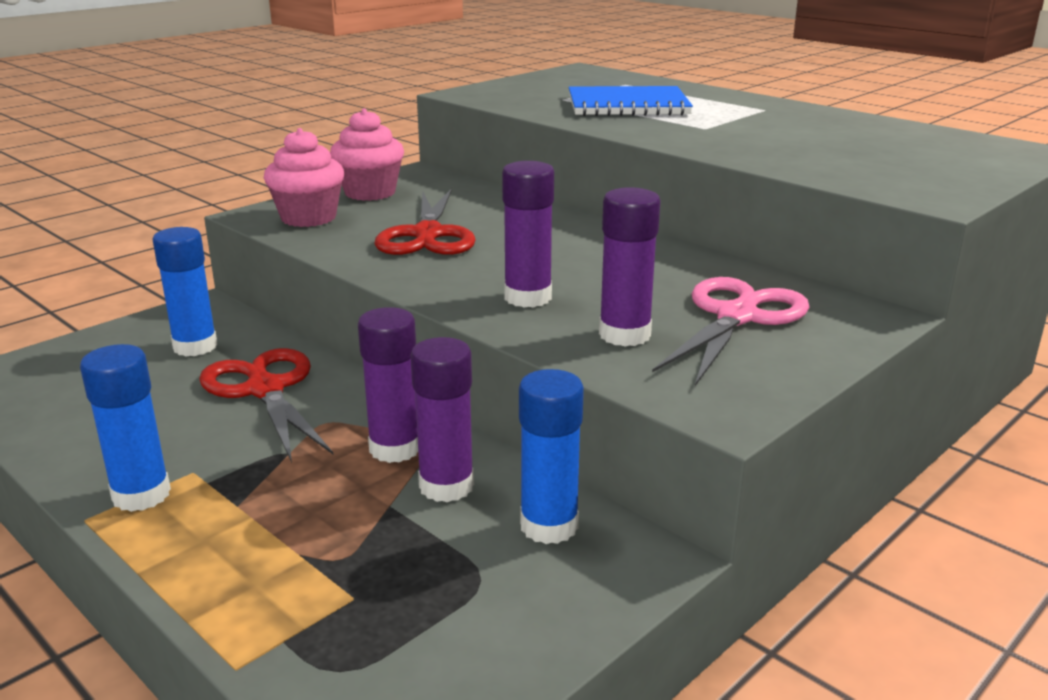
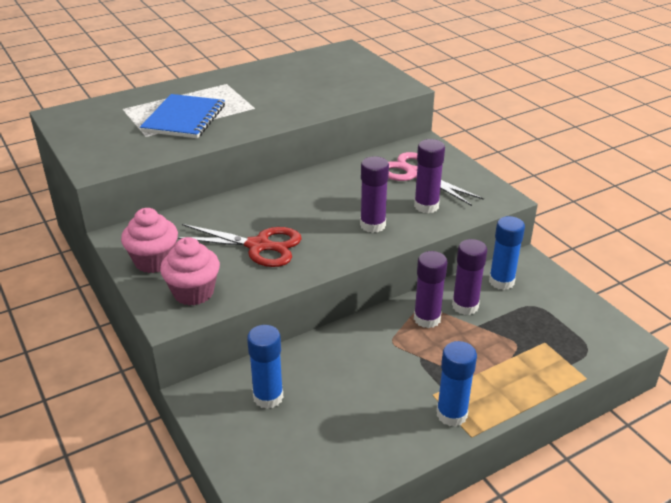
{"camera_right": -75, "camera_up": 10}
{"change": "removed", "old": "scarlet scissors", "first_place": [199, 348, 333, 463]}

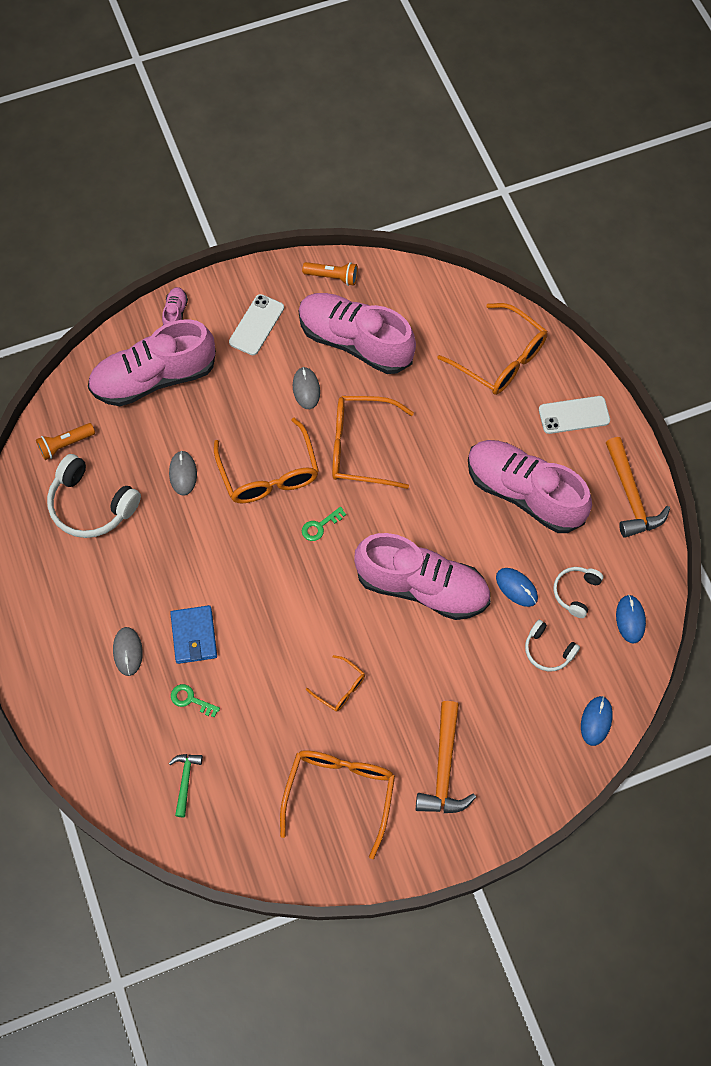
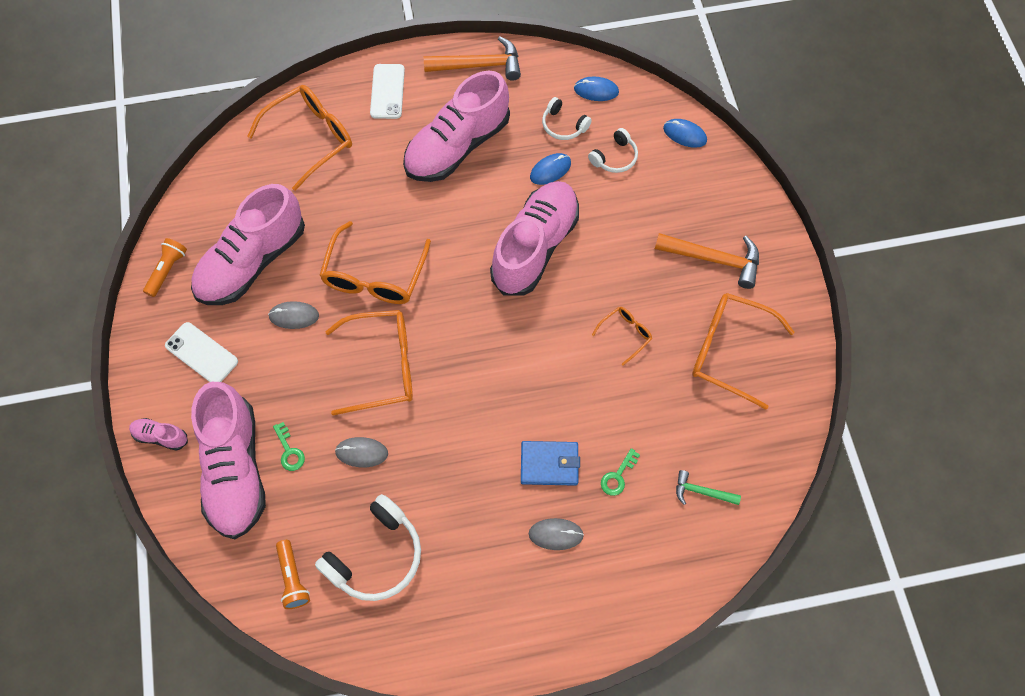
{"camera_right": -80, "camera_up": 0}
{"change": "moved", "old": "green latchkey", "first_place": [302, 507, 346, 541], "second_place": [273, 422, 305, 471]}

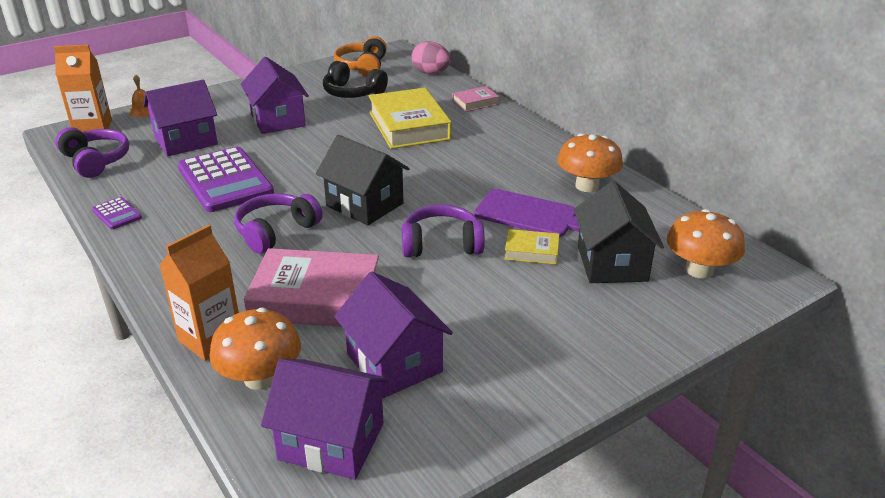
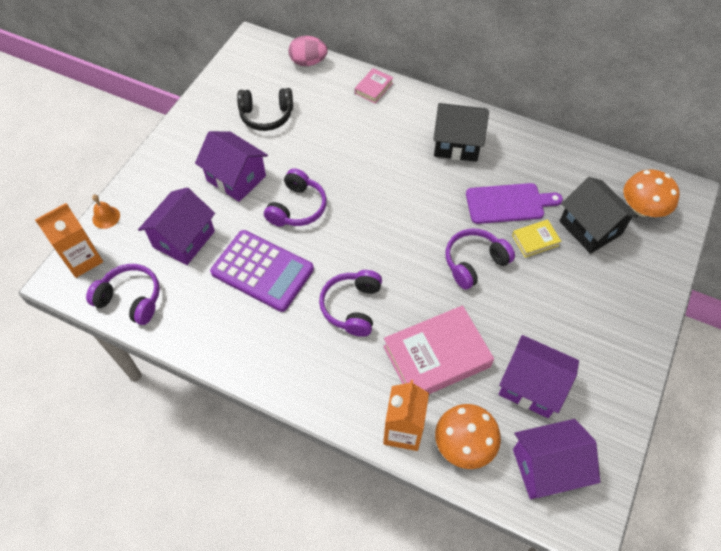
{"camera_right": -30, "camera_up": 25}
{"change": "added", "new": "purple headset", "second_place": [264, 168, 327, 227]}
{"change": "moved", "old": "jet-black cottage", "first_place": [316, 135, 410, 225], "second_place": [433, 103, 489, 162]}
{"change": "removed", "old": "purple adding machine", "first_place": [92, 197, 142, 229]}
{"change": "removed", "old": "orange-coloured headset", "first_place": [334, 36, 387, 77]}
{"change": "removed", "old": "yellow hardback", "first_place": [368, 88, 452, 149]}
{"change": "removed", "old": "orange-coloured fungus", "first_place": [558, 133, 623, 192]}

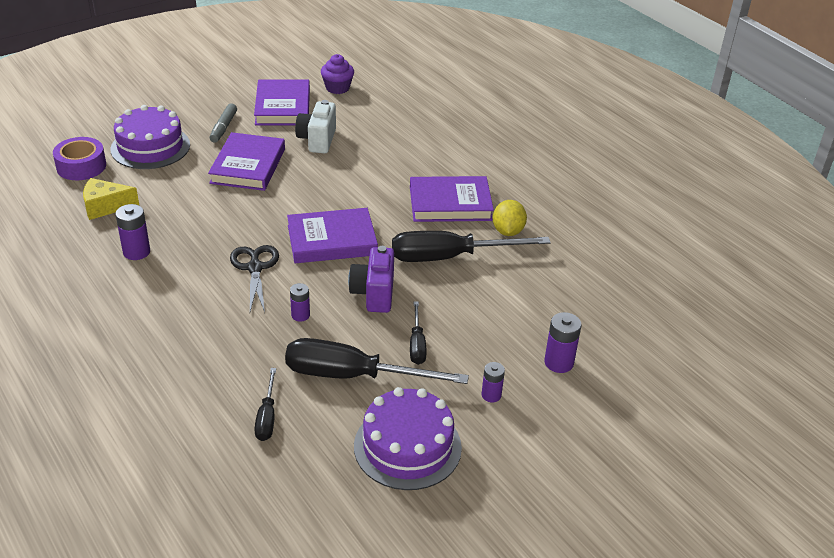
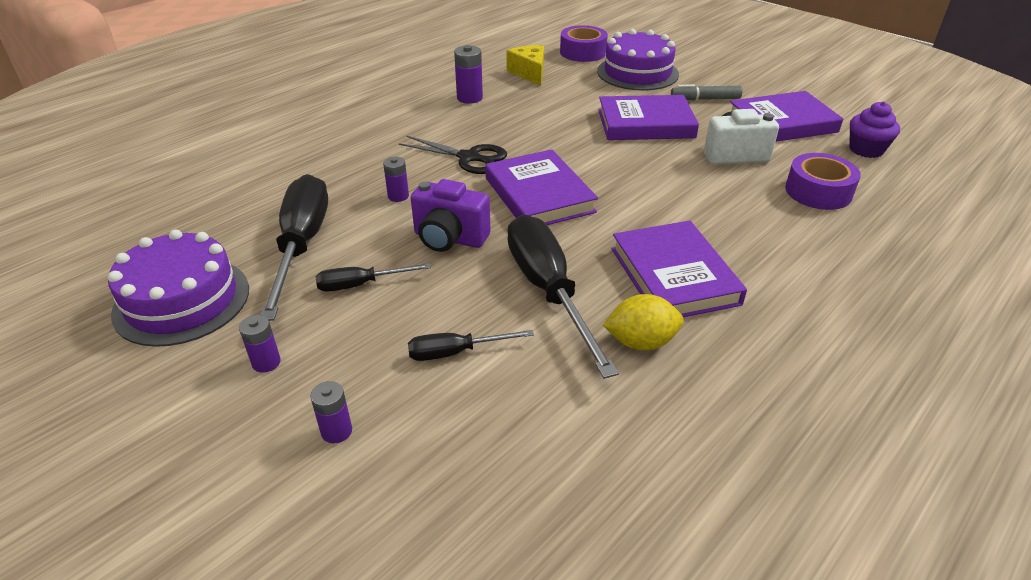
{"camera_right": 80, "camera_up": 0}
{"change": "resized", "old": "purple power cell", "first_place": [544, 312, 581, 373], "second_place": [310, 381, 352, 443], "factor": 0.65}
{"change": "turned", "old": "jet-black scissors", "first_place": [230, 245, 279, 312], "second_place": [399, 135, 507, 174], "degrees": 45}
{"change": "moved", "old": "jet-black flat screwdriver", "first_place": [254, 368, 276, 441], "second_place": [408, 330, 534, 361]}
{"change": "turned", "old": "purple compact camera", "first_place": [348, 246, 394, 313], "second_place": [411, 179, 490, 252], "degrees": -150}
{"change": "added", "new": "purple sticky tape", "second_place": [785, 153, 861, 210]}

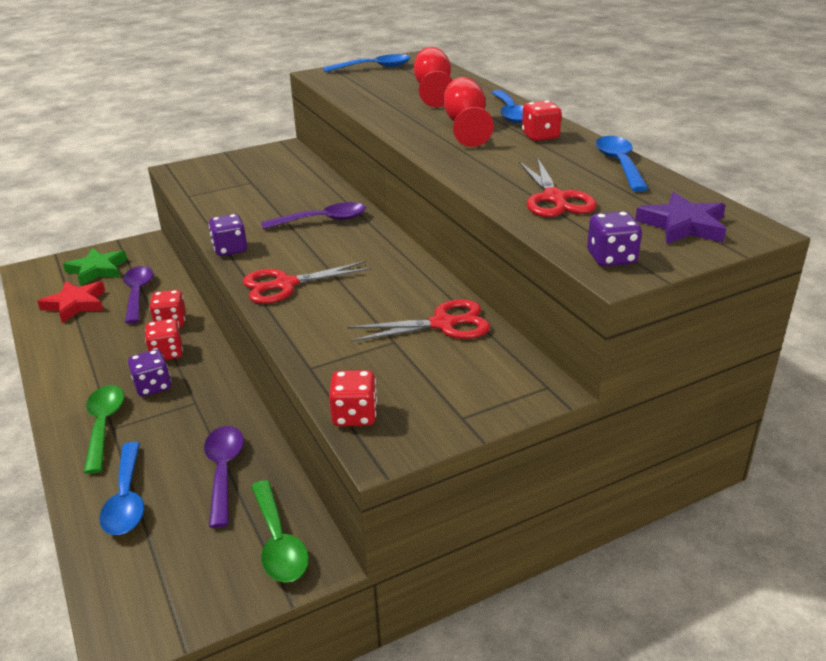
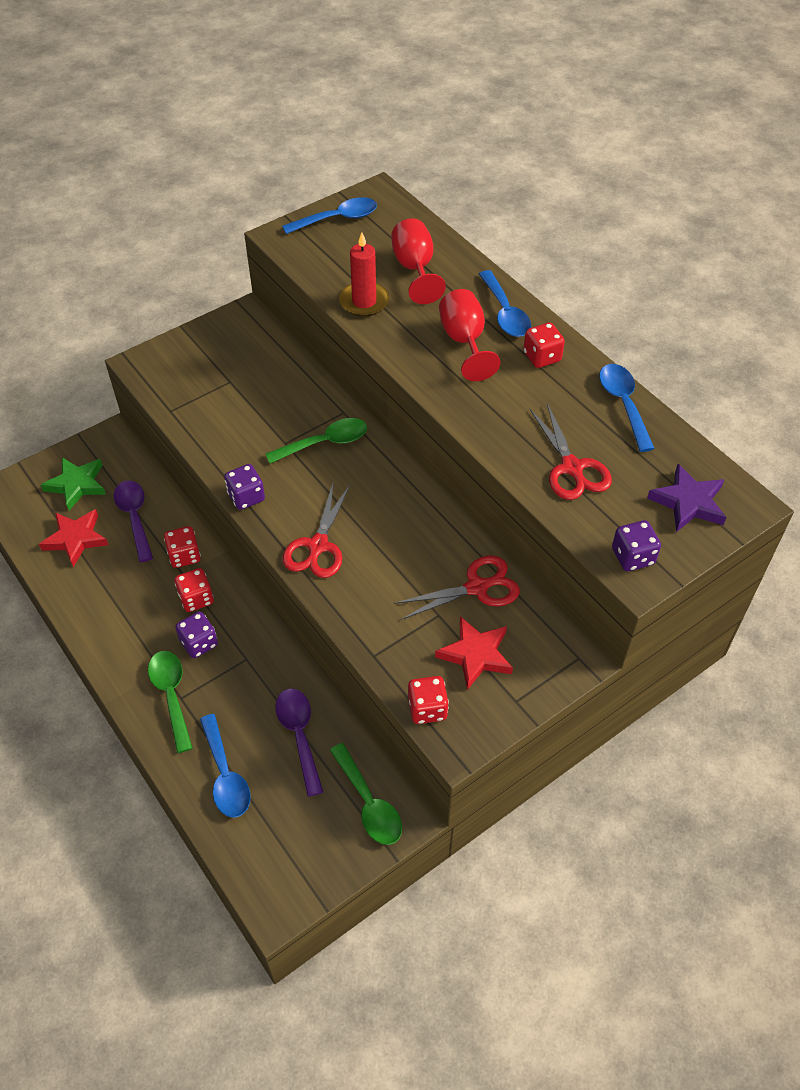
{"camera_right": -10, "camera_up": 20}
{"change": "recoloured", "old": "purple spoon", "new": "green spoon", "first_place": [261, 202, 366, 229], "second_place": [266, 418, 367, 464]}
{"change": "turned", "old": "scarlet scissors", "first_place": [243, 261, 371, 304], "second_place": [282, 481, 351, 578], "degrees": -45}
{"change": "added", "new": "scarlet candle", "second_place": [339, 232, 389, 317]}
{"change": "added", "new": "scarlet star", "second_place": [435, 616, 513, 690]}

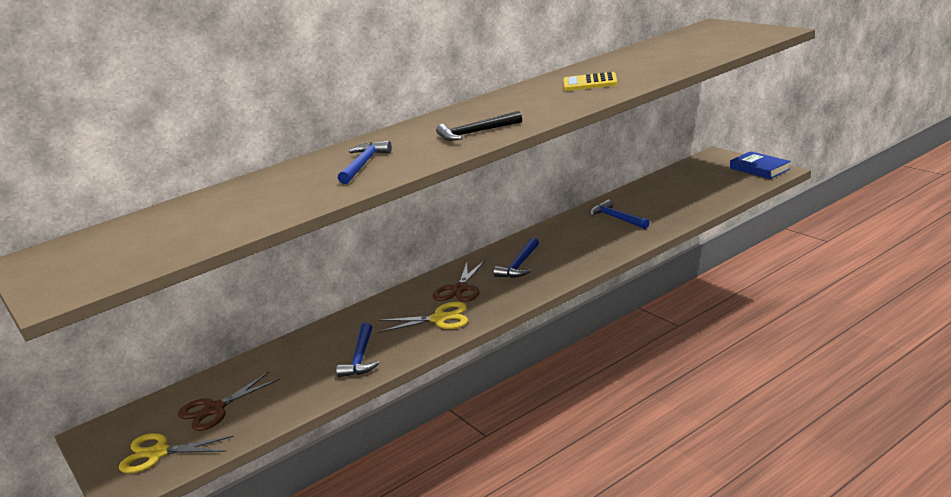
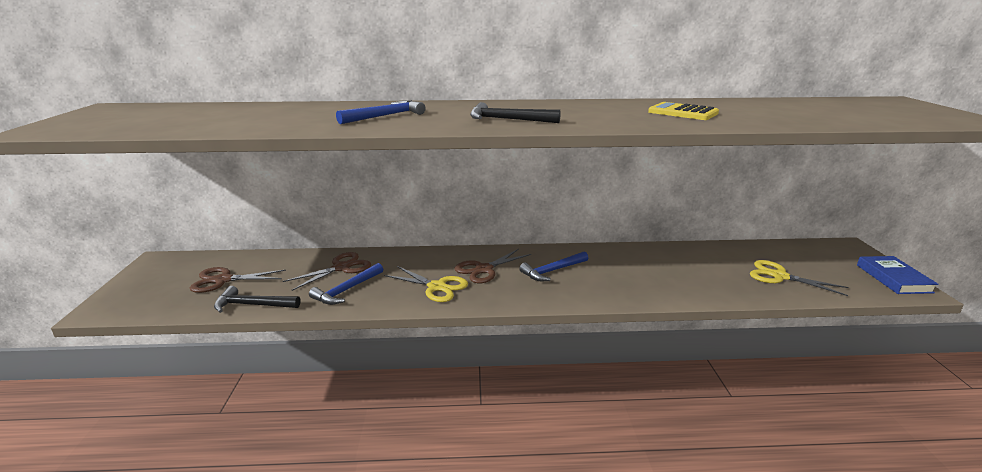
{"camera_right": 30, "camera_up": 0}
{"change": "added", "new": "jet-black claw hammer", "second_place": [214, 286, 300, 313]}
{"change": "added", "new": "dark brown scissors", "second_place": [283, 252, 371, 291]}
{"change": "moved", "old": "yellow scissors", "first_place": [119, 433, 234, 473], "second_place": [750, 260, 848, 296]}
{"change": "removed", "old": "cobalt claw hammer", "first_place": [590, 200, 650, 229]}

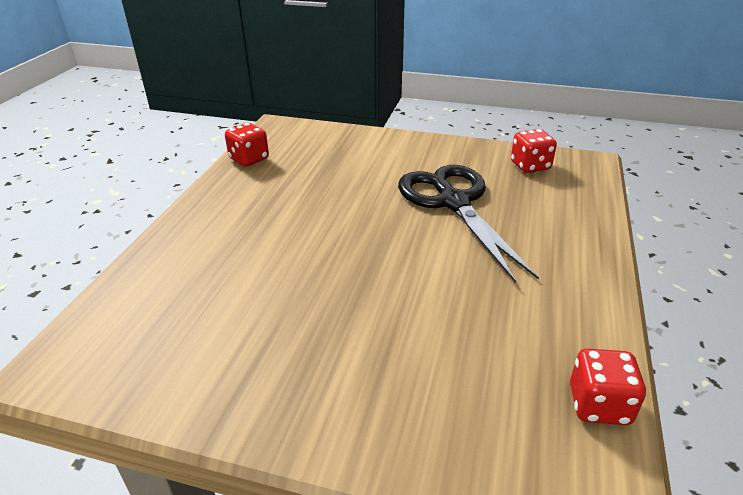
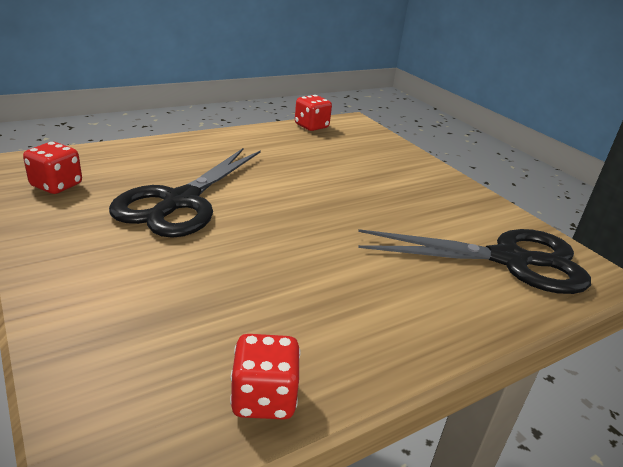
{"camera_right": -140, "camera_up": -5}
{"change": "added", "new": "jet-black scissors", "second_place": [358, 229, 591, 294]}

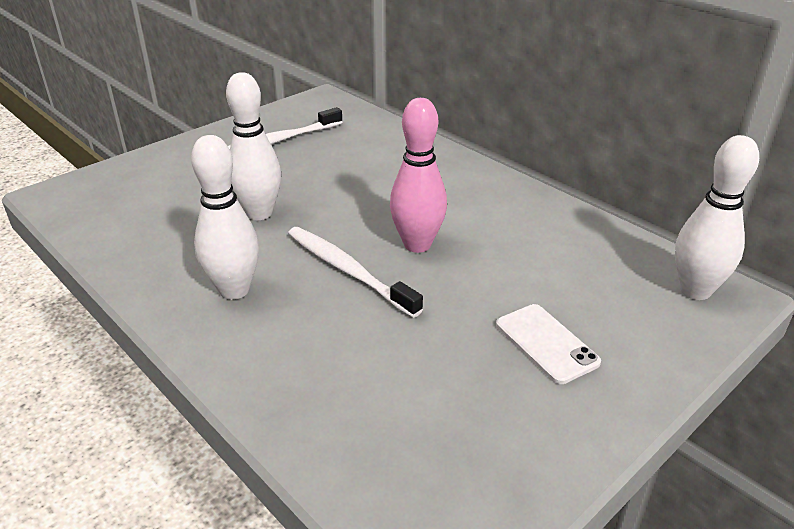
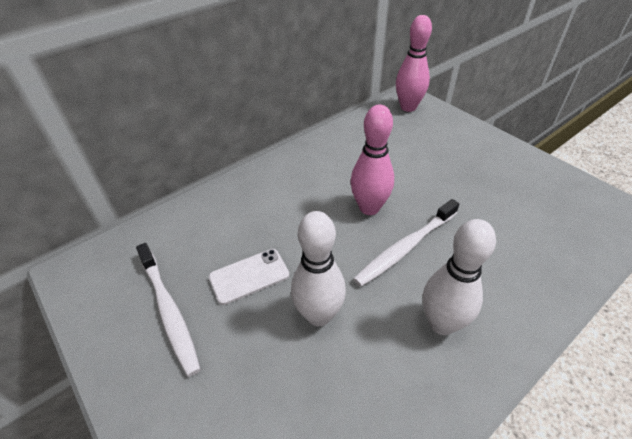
{"camera_right": -85, "camera_up": 10}
{"change": "moved", "old": "pure white mobile phone", "first_place": [496, 304, 601, 384], "second_place": [209, 249, 289, 305]}
{"change": "recoloured", "old": "pure white bowling pin", "new": "rosy bowling pin", "first_place": [675, 135, 759, 300], "second_place": [396, 15, 432, 112]}

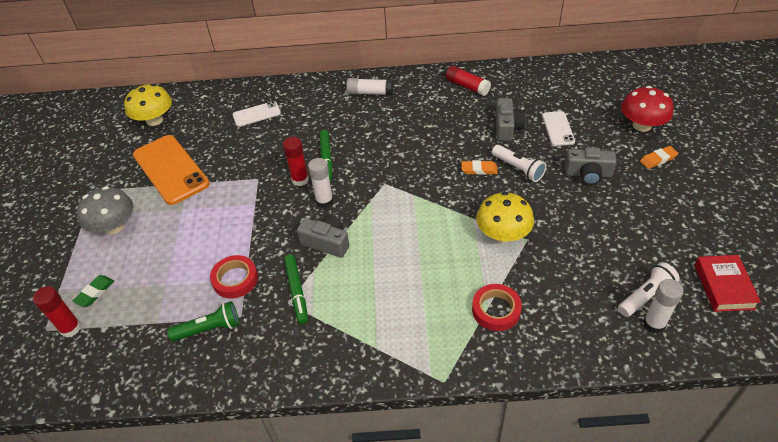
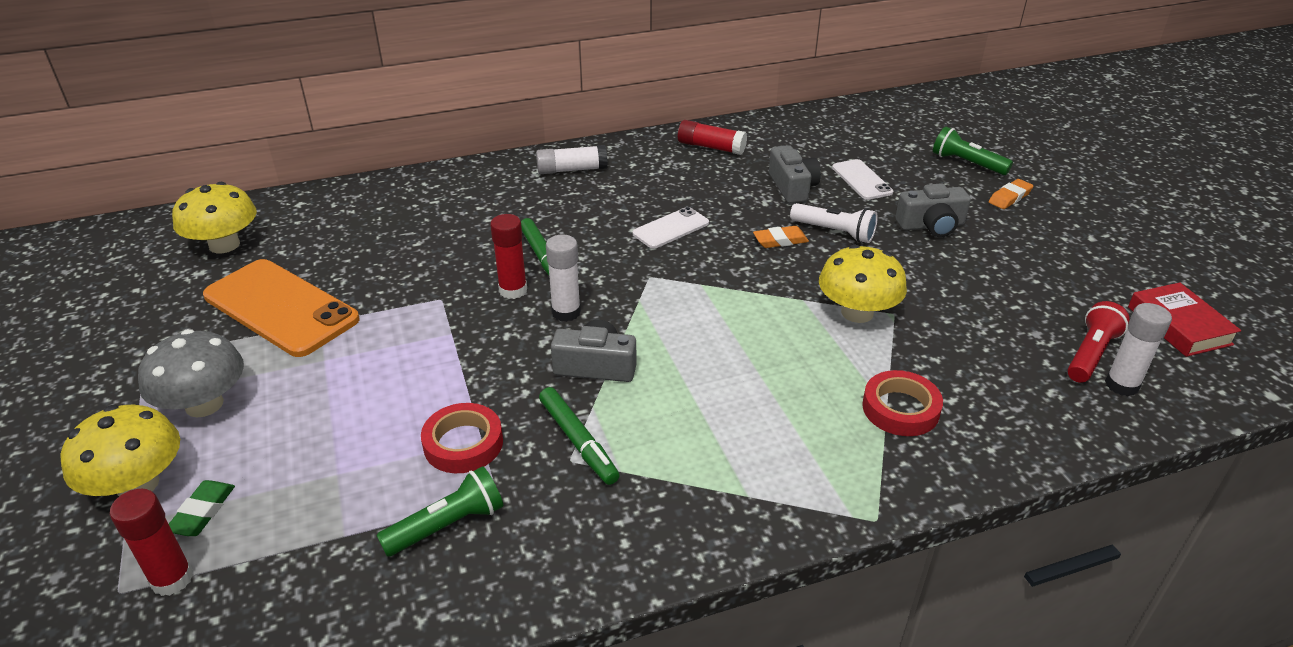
{"camera_right": -20, "camera_up": -10}
{"change": "added", "new": "yellow fungus", "second_place": [61, 405, 180, 496]}
{"change": "moved", "old": "pure white mobile phone", "first_place": [233, 101, 281, 127], "second_place": [632, 207, 709, 249]}
{"change": "replaced", "old": "scarlet fungus", "new": "green torch", "first_place": [621, 86, 674, 132], "second_place": [933, 127, 1013, 175]}
{"change": "recoloured", "old": "pure white torch", "new": "scarlet torch", "first_place": [618, 262, 680, 317], "second_place": [1067, 301, 1130, 383]}

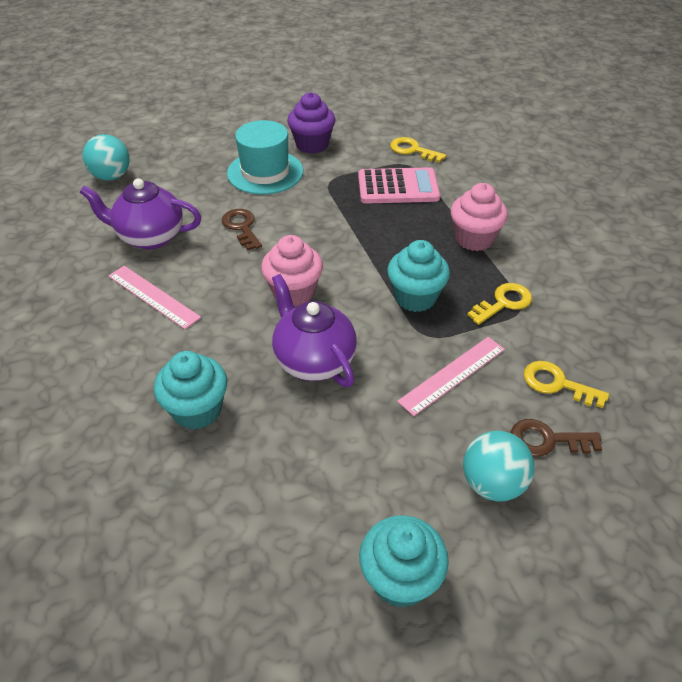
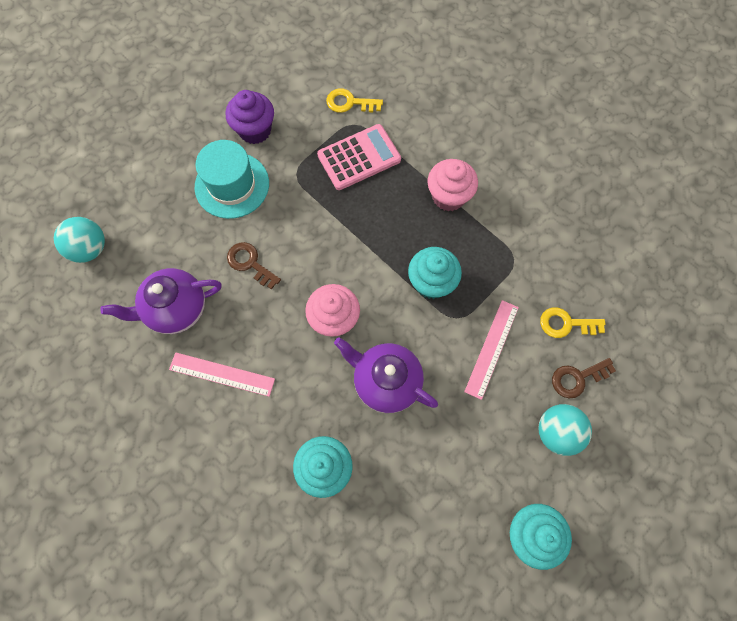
{"camera_right": -25, "camera_up": 25}
{"change": "removed", "old": "yellow latchkey", "first_place": [467, 283, 532, 325]}

